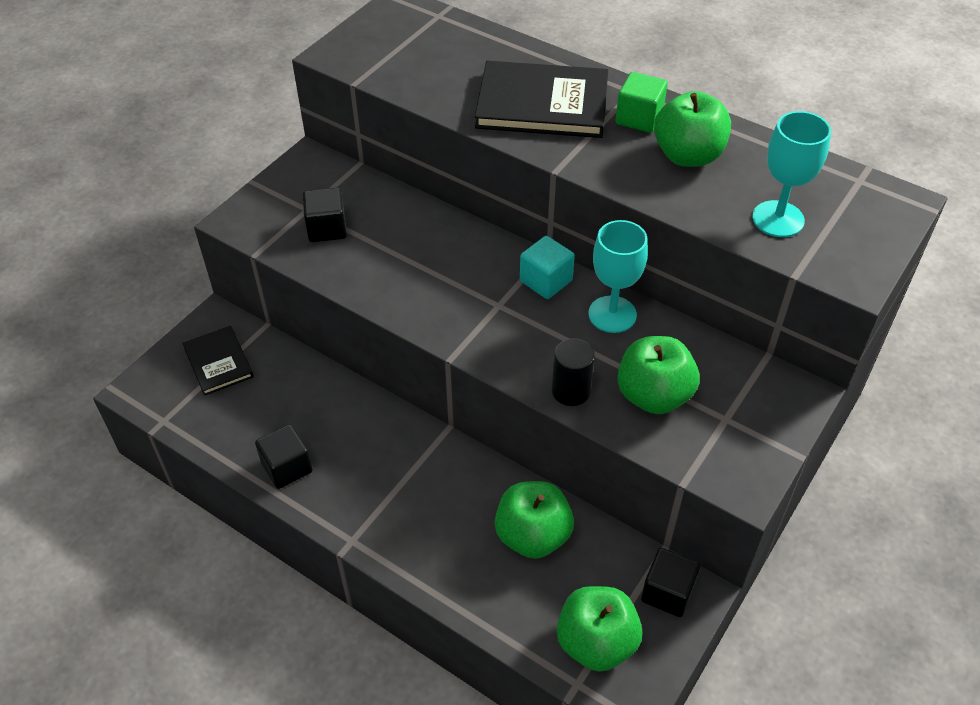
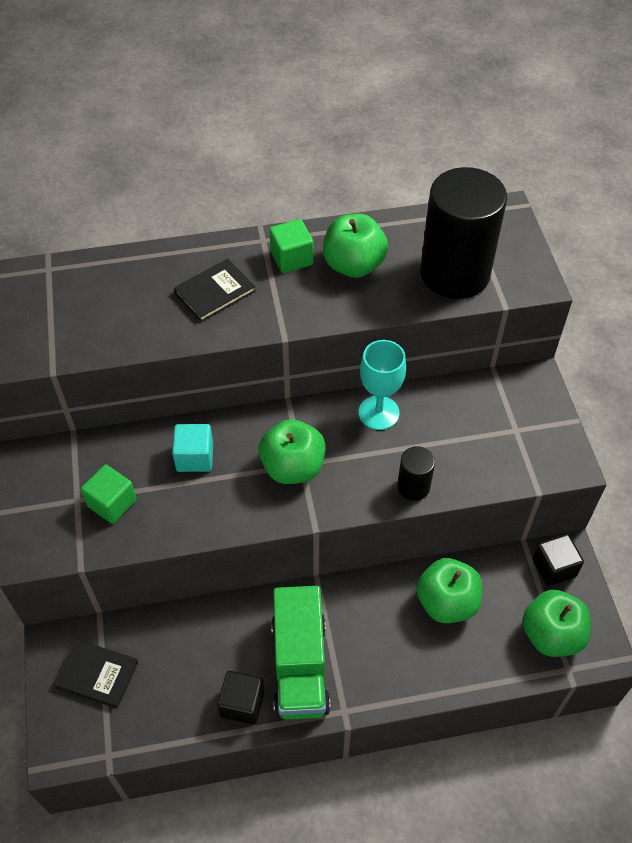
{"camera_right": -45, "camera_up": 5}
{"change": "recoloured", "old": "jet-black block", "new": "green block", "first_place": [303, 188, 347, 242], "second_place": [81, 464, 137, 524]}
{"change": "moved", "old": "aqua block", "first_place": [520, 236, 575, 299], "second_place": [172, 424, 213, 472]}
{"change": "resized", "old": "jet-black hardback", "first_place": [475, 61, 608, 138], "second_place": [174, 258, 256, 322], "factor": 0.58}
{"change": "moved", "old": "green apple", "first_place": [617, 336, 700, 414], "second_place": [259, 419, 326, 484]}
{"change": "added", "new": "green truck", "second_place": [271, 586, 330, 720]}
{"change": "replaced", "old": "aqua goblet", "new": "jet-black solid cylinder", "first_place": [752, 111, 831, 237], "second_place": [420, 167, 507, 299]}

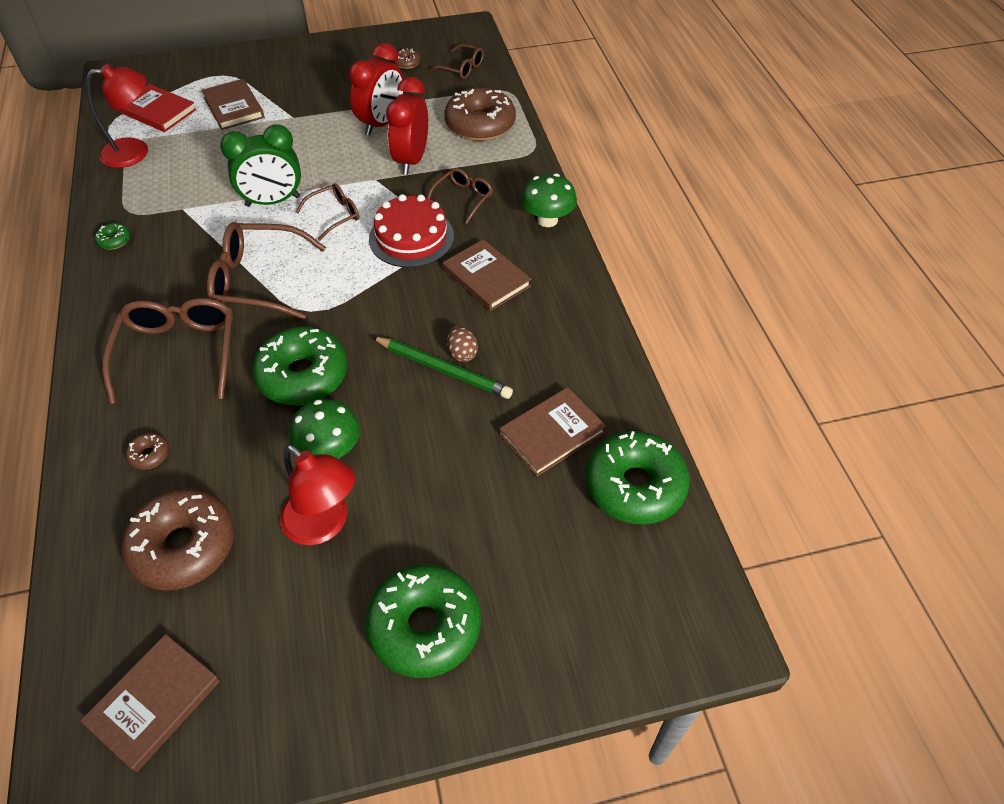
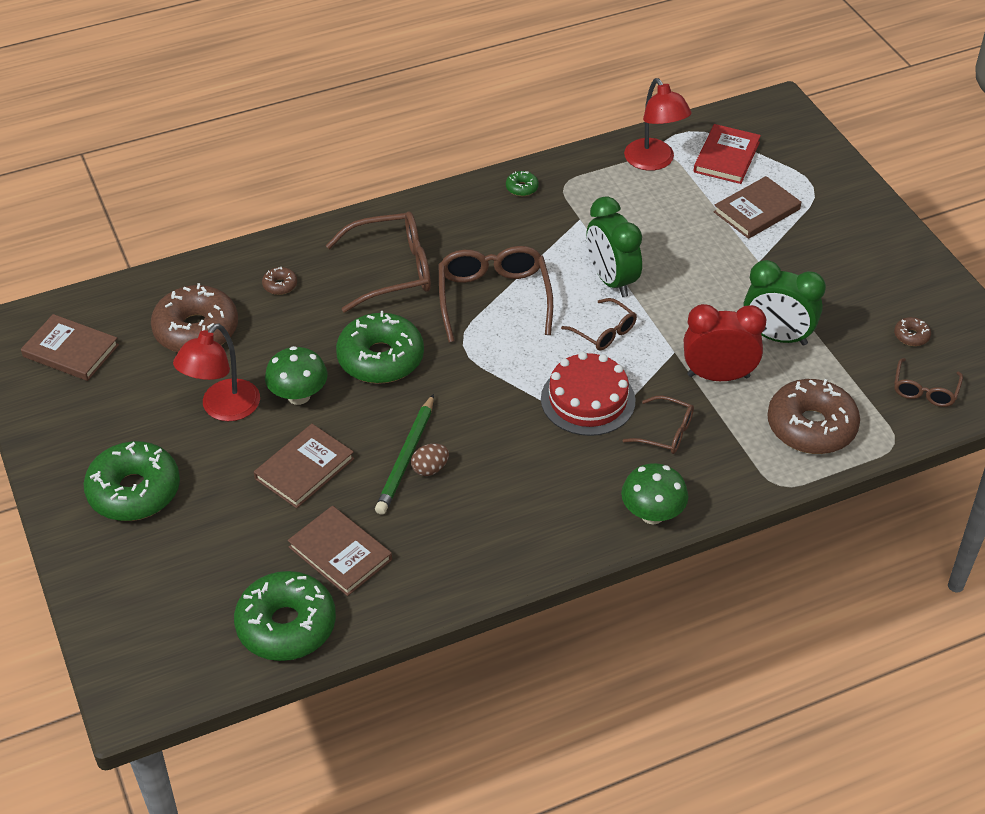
{"camera_right": 80, "camera_up": -5}
{"change": "moved", "old": "dark brown hardback", "first_place": [443, 239, 531, 311], "second_place": [254, 424, 354, 508]}
{"change": "recoloured", "old": "scarlet alarm clock", "new": "green alarm clock", "first_place": [349, 43, 404, 135], "second_place": [743, 260, 826, 346]}

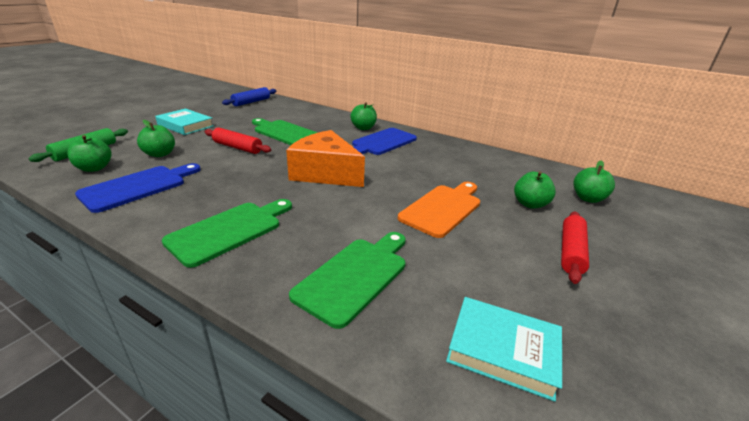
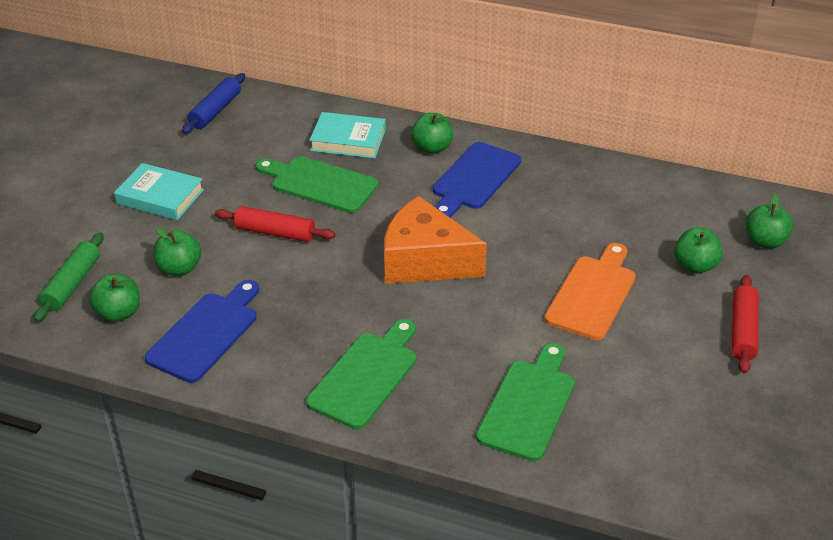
{"camera_right": -10, "camera_up": 10}
{"change": "moved", "old": "aqua hardback", "first_place": [446, 297, 562, 402], "second_place": [310, 112, 386, 159]}

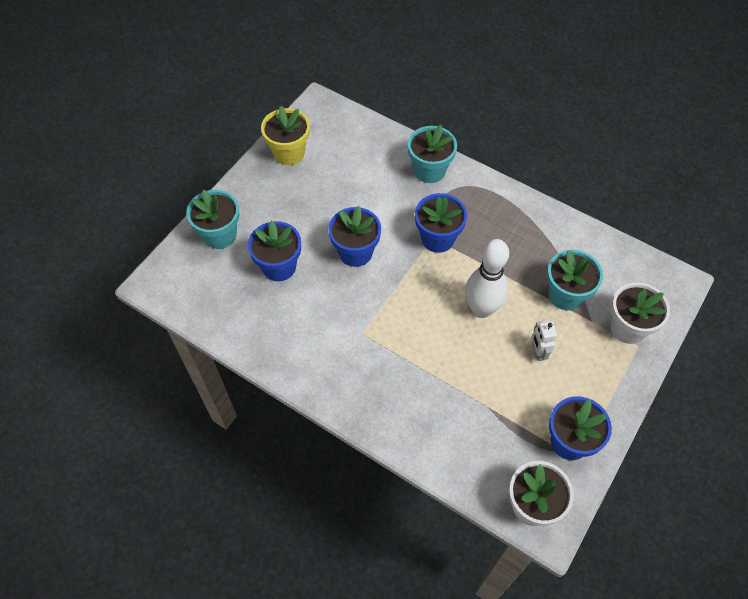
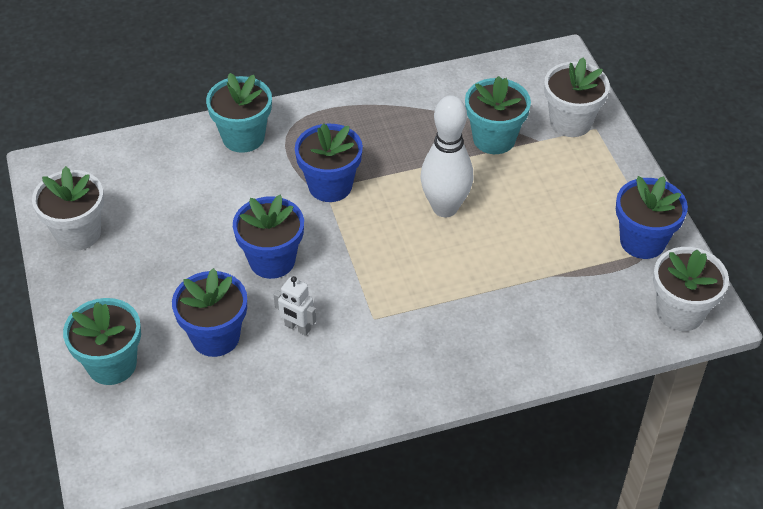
{"camera_right": -50, "camera_up": -10}
{"change": "recoloured", "old": "yellow potted plant", "new": "pure white potted plant", "first_place": [261, 106, 310, 165], "second_place": [32, 166, 104, 251]}
{"change": "moved", "old": "pure white robot", "first_place": [532, 321, 557, 361], "second_place": [274, 276, 316, 336]}

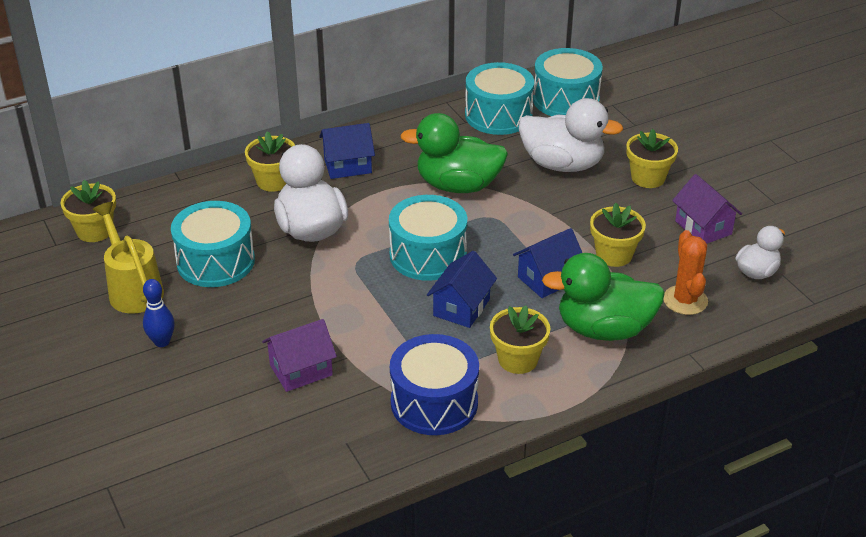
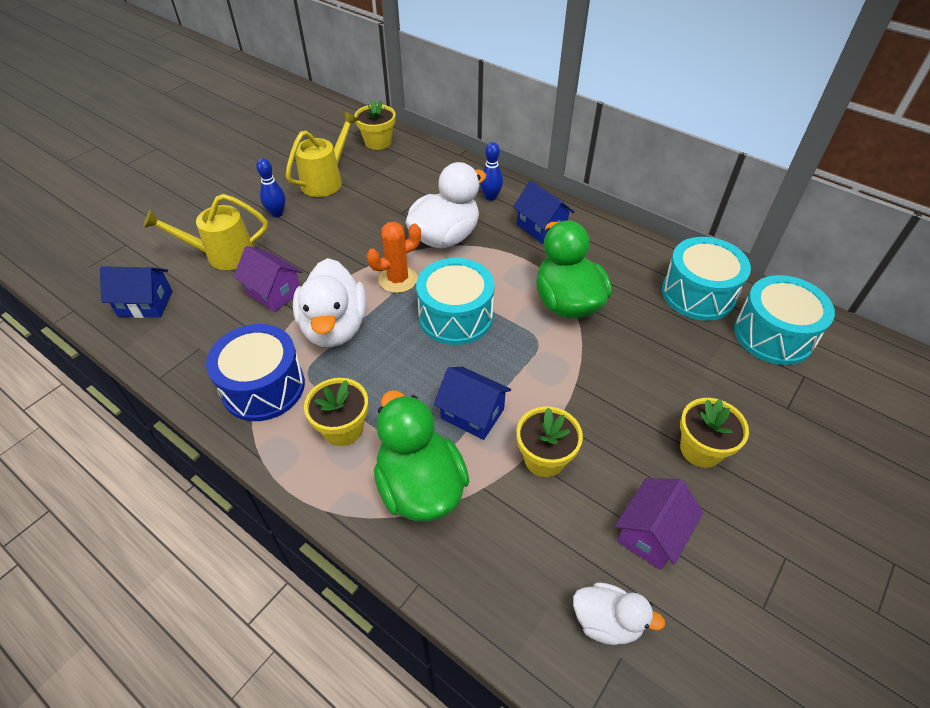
{"camera_right": 65, "camera_up": 10}
{"change": "moved", "old": "cobalt cottage", "first_place": [427, 251, 497, 328], "second_place": [100, 266, 173, 318]}
{"change": "added", "new": "yellow watering pot", "second_place": [143, 194, 268, 270]}
{"change": "moved", "old": "pure white duck", "first_place": [519, 98, 623, 172], "second_place": [293, 258, 367, 347]}
{"change": "moved", "old": "orange-coloured prickly plant", "first_place": [663, 230, 708, 315], "second_place": [367, 222, 421, 293]}
{"change": "replaced", "old": "yellow potted plant", "new": "cobalt bowling pin", "first_place": [245, 131, 295, 192], "second_place": [480, 142, 503, 201]}
{"change": "removed", "old": "aqua drum", "first_place": [171, 201, 255, 287]}

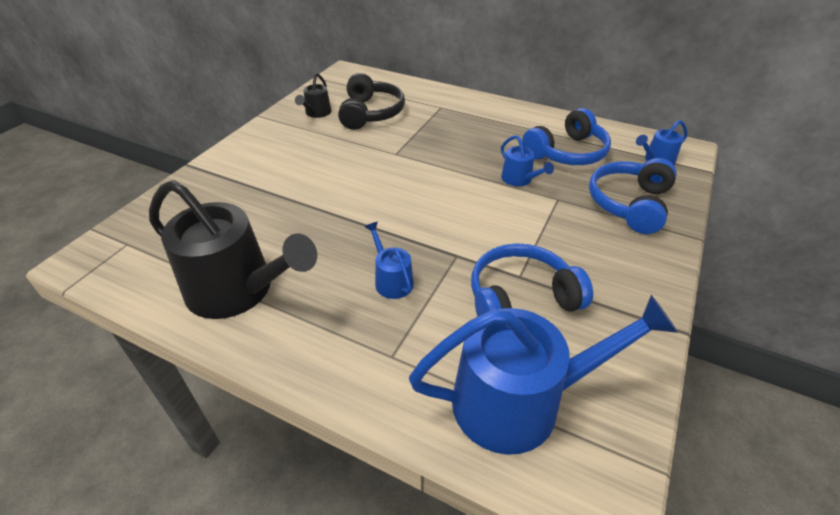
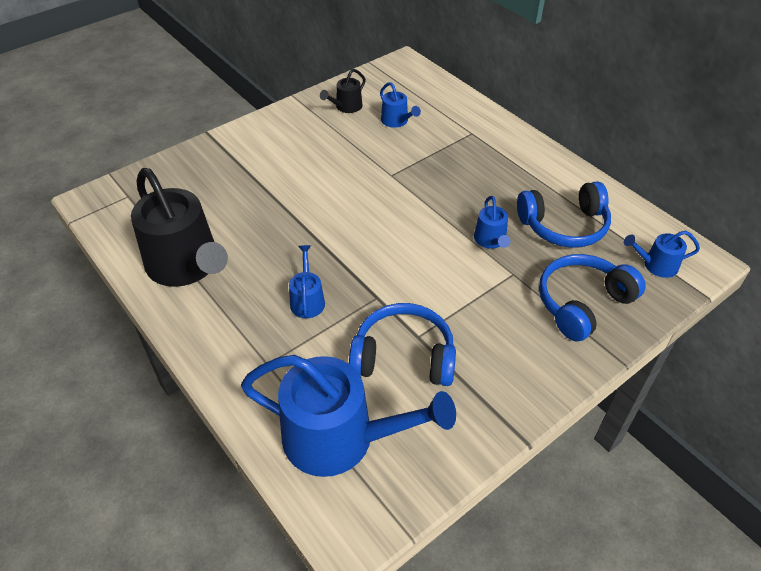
{"camera_right": 25, "camera_up": 5}
{"change": "replaced", "old": "jet-black headset", "new": "cobalt watering pot", "first_place": [338, 73, 405, 130], "second_place": [380, 82, 421, 128]}

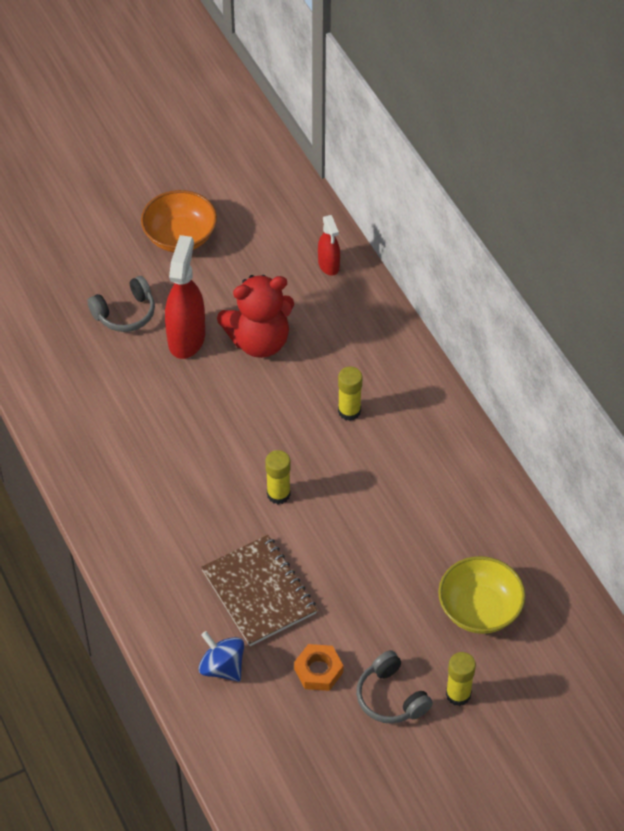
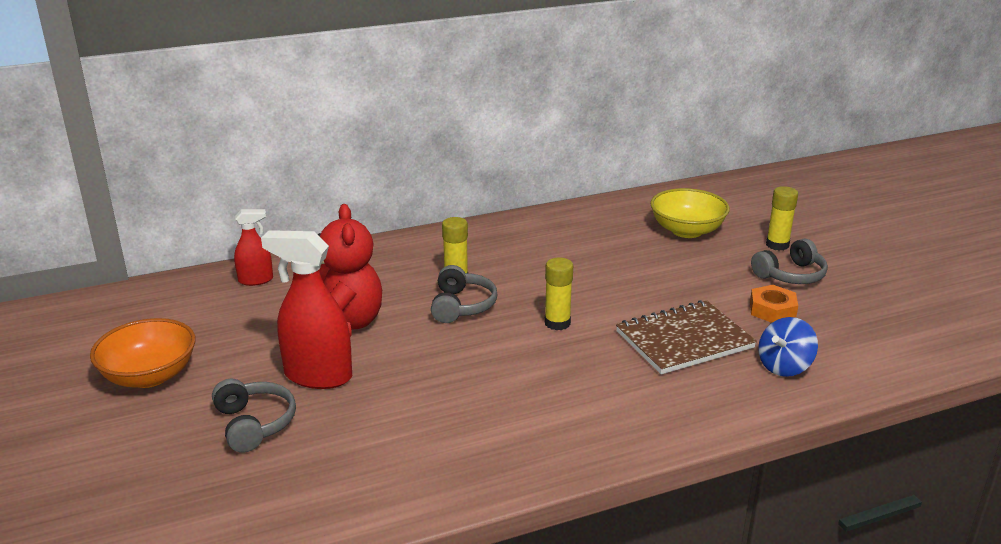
{"camera_right": -85, "camera_up": -25}
{"change": "added", "new": "grey headset", "second_place": [431, 265, 497, 323]}

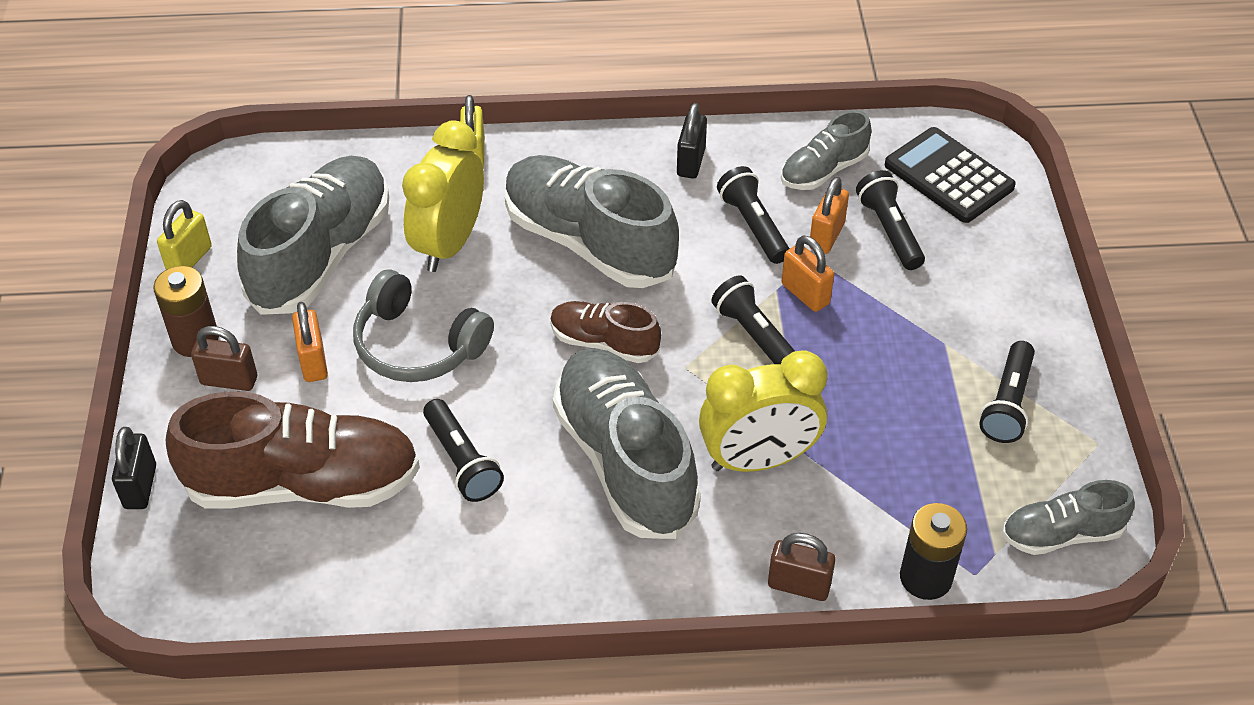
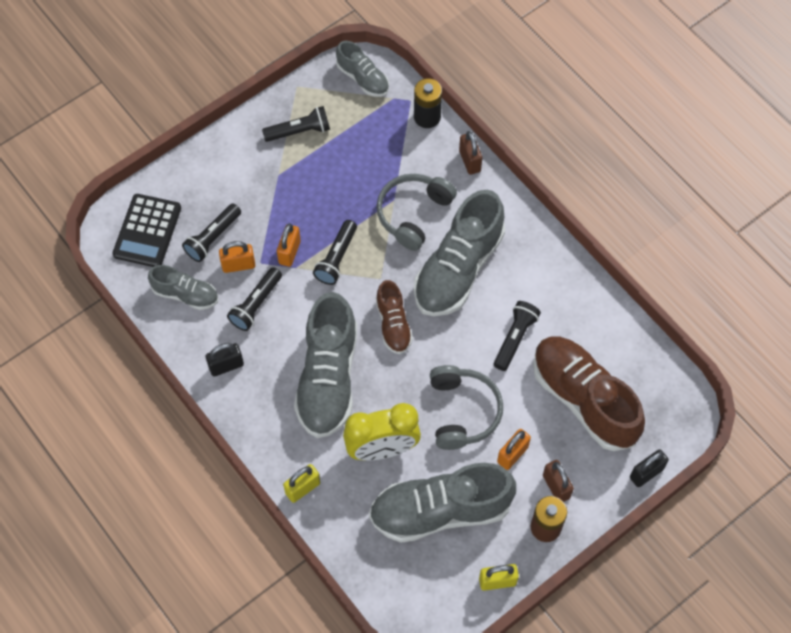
{"camera_right": -125, "camera_up": 15}
{"change": "replaced", "old": "yellow alarm clock", "new": "grey headset", "first_place": [699, 350, 827, 472], "second_place": [376, 174, 457, 251]}

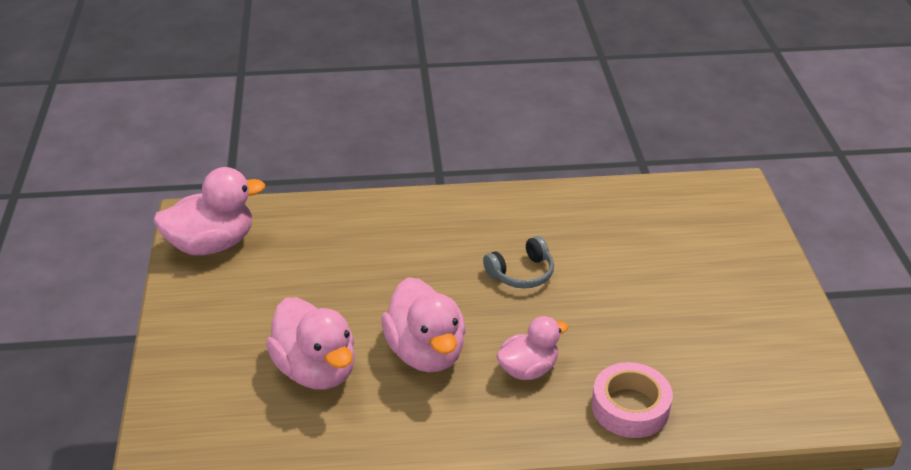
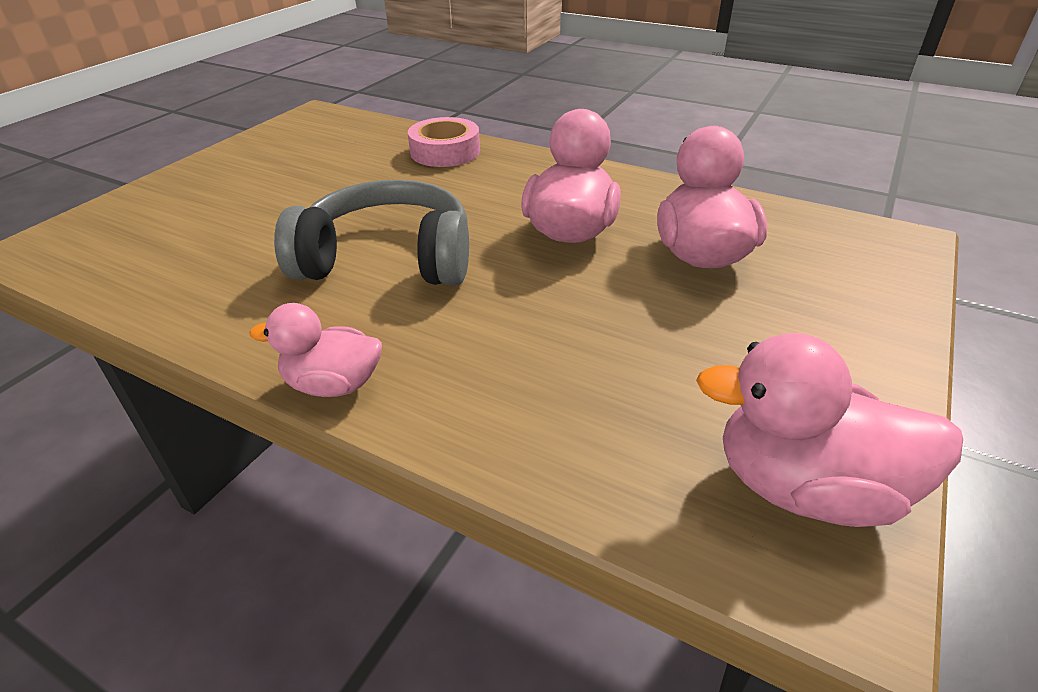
{"camera_right": -145, "camera_up": 0}
{"change": "moved", "old": "rosy duck", "first_place": [496, 316, 568, 380], "second_place": [249, 303, 382, 397]}
{"change": "resized", "old": "grey headset", "first_place": [483, 236, 554, 289], "second_place": [274, 180, 469, 286], "factor": 1.96}

